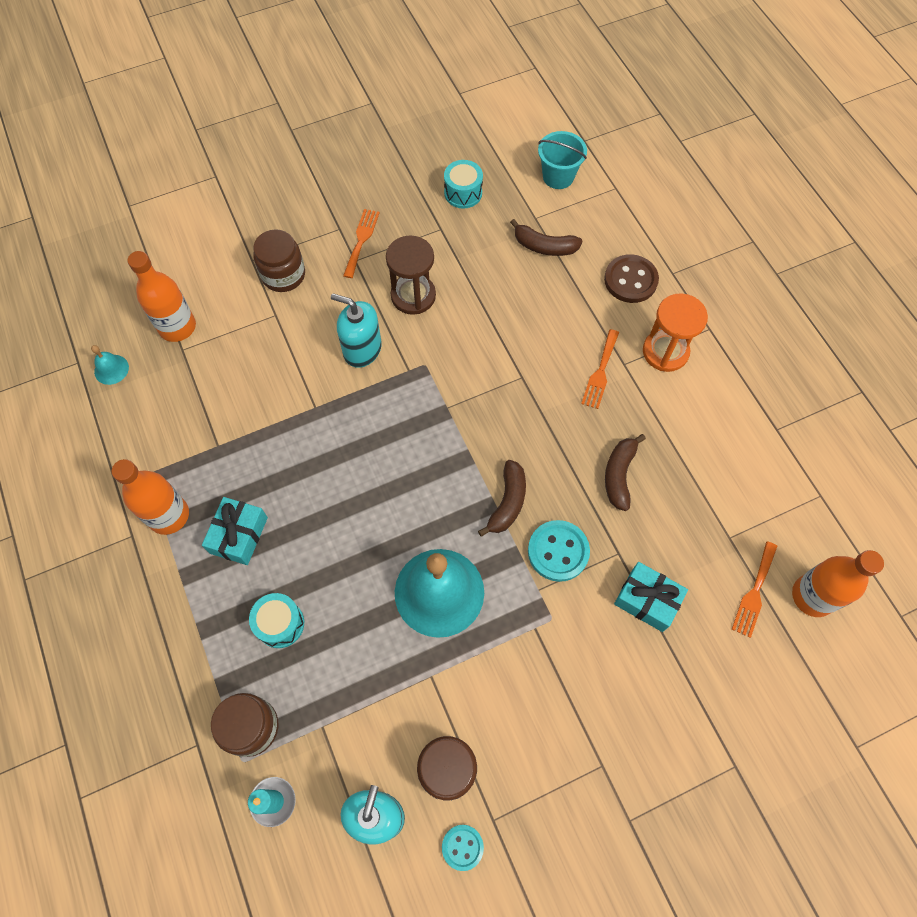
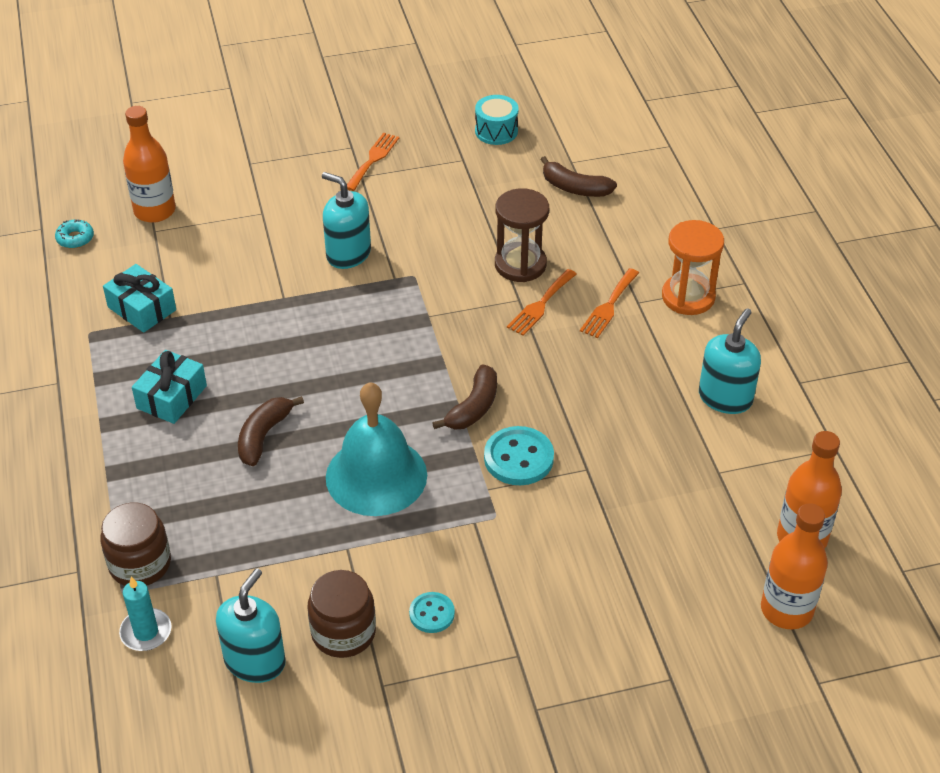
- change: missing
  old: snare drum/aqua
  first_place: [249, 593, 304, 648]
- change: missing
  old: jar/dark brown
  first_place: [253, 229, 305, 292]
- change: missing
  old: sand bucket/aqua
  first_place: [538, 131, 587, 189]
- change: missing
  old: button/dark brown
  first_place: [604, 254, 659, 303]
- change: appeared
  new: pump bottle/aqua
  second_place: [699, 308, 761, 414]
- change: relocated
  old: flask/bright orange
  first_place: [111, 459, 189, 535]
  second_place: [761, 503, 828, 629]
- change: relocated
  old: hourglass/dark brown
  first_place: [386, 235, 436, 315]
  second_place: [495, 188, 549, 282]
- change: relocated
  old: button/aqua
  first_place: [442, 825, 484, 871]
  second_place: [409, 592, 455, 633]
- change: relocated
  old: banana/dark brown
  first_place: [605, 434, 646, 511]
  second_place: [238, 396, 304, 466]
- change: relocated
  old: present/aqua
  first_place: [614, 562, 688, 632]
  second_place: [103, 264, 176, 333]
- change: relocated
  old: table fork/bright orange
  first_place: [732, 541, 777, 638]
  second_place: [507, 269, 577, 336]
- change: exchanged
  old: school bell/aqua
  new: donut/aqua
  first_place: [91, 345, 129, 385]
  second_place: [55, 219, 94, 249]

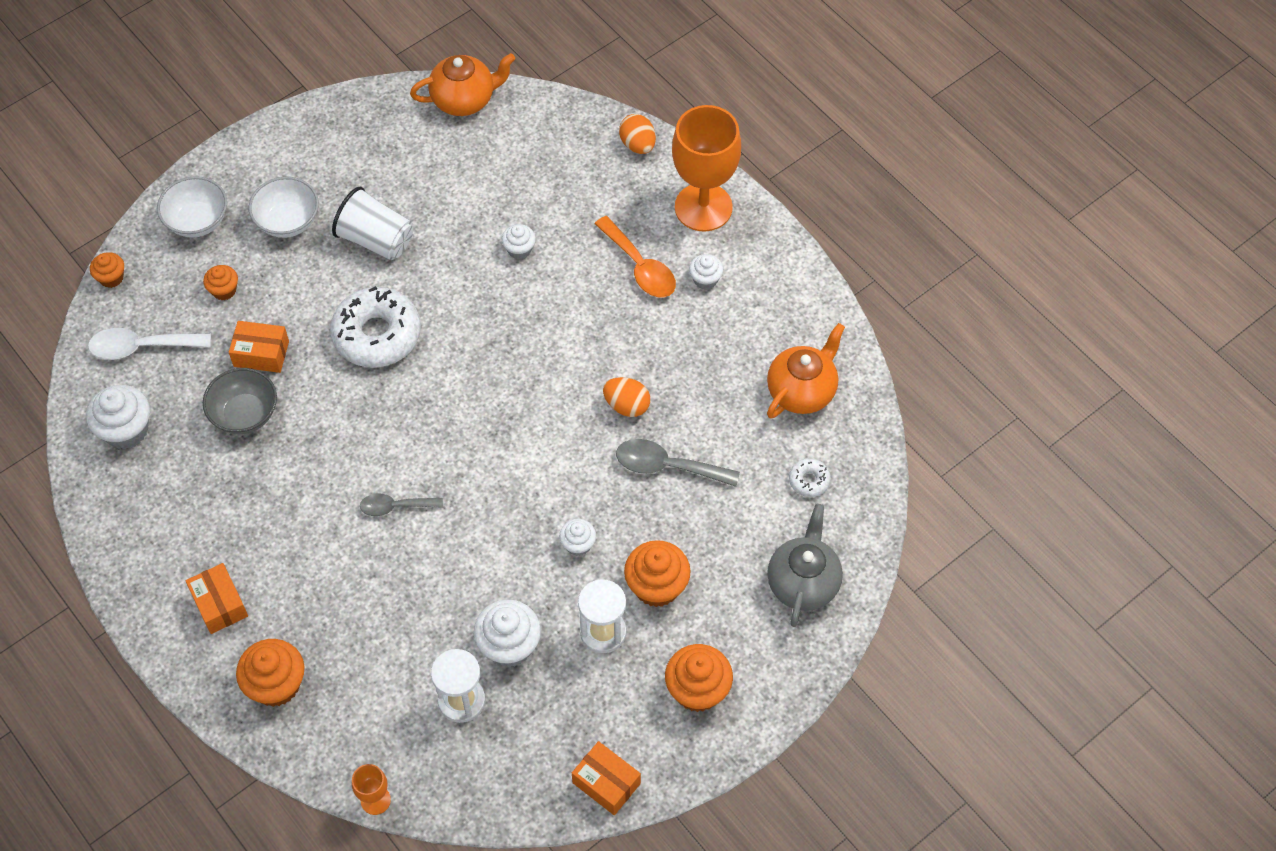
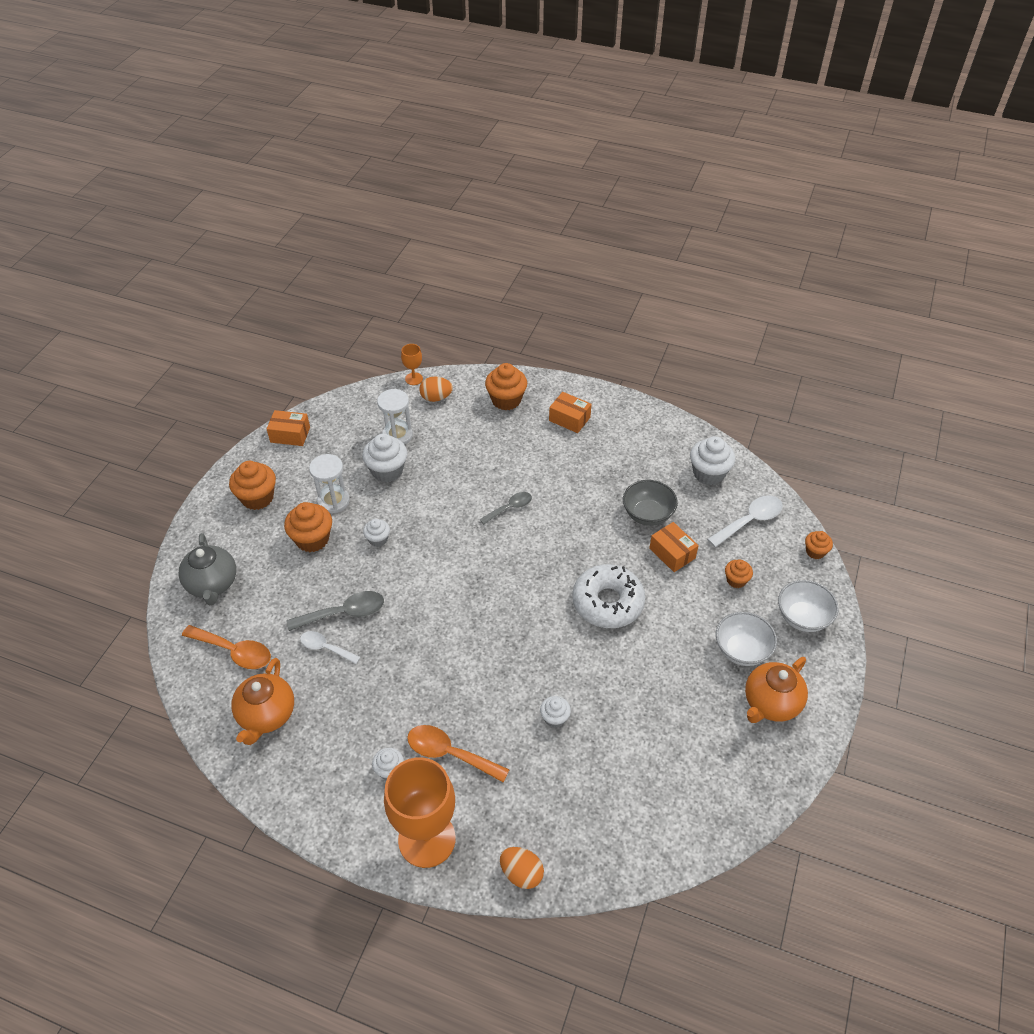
- change: missing
  old: cup/white
  first_place: [332, 187, 413, 260]
- change: appeared
  new: teaspoon/white
  second_place: [300, 631, 360, 664]
- change: relocated
  old: teapot/bright orange
  first_place: [410, 53, 515, 116]
  second_place: [745, 657, 808, 723]
- change: relocated
  old: egg/bright orange
  first_place: [603, 377, 650, 417]
  second_place: [419, 376, 453, 402]
- change: exchanged
  old: donut/white
  new: teaspoon/bright orange
  first_place: [789, 459, 831, 497]
  second_place: [182, 625, 271, 669]
- change: spun
  old: box/bright orange
  first_place: [229, 321, 289, 373]
  second_place: [649, 522, 699, 572]
  degrees: 75

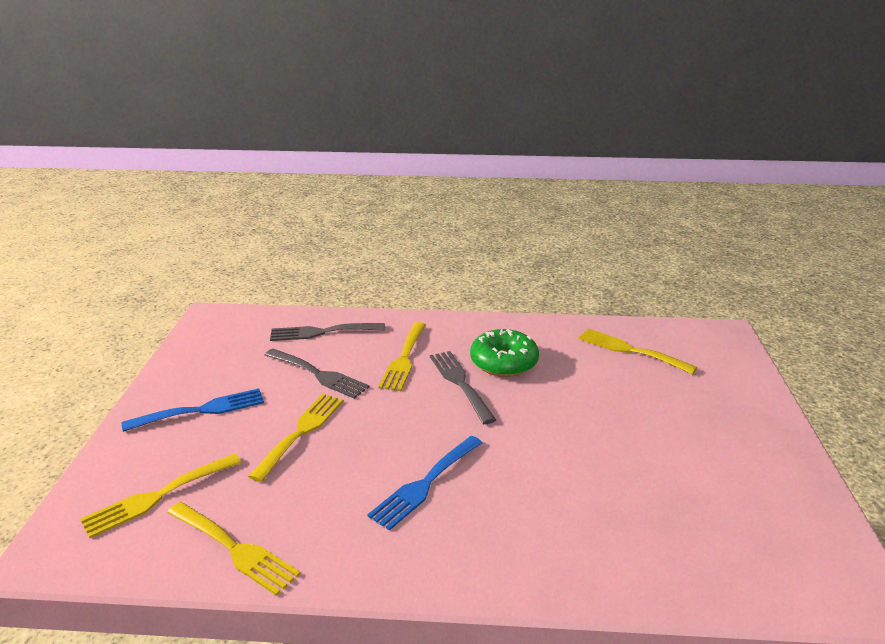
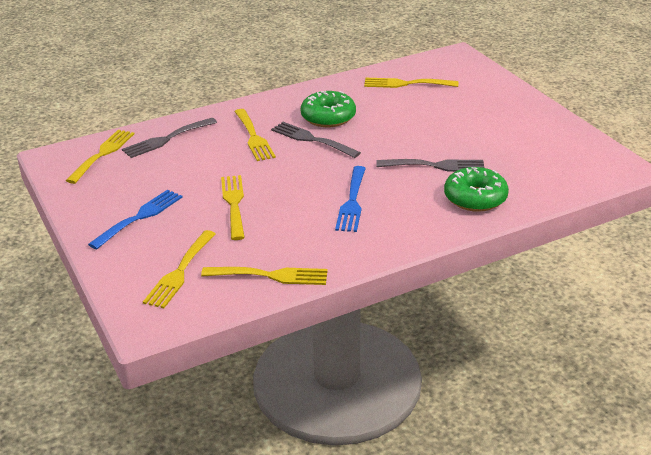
- change: appeared
  new: table fork/golden
  second_place: [66, 130, 134, 184]
- change: appeared
  new: donut/green
  second_place: [444, 167, 509, 212]
- change: relocated
  old: table fork/gray
  first_place: [265, 349, 369, 399]
  second_place: [376, 159, 484, 172]

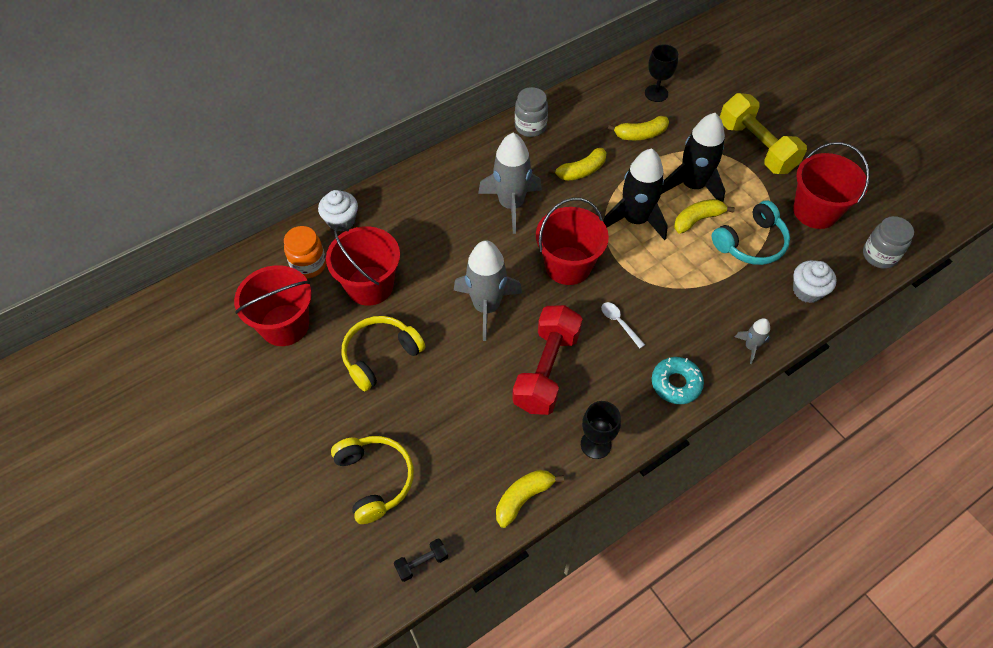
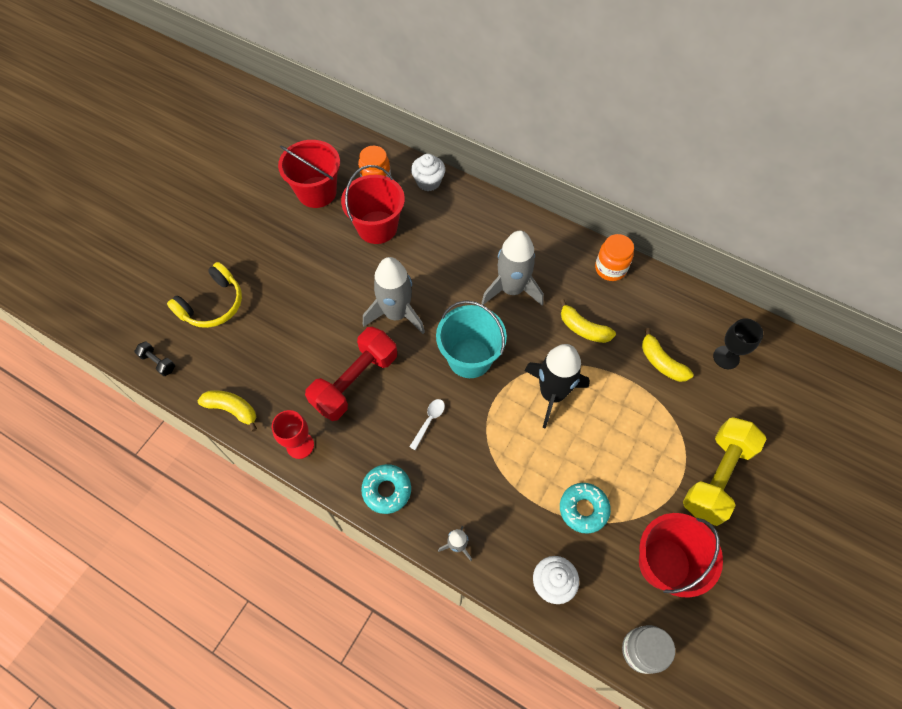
- change: missing
  old: headset/golden
  first_place: [341, 316, 425, 391]
- change: missing
  old: spaceship/jet-black
  first_place: [661, 113, 725, 202]
- change: missing
  old: banana/golden
  first_place: [674, 199, 735, 234]
- change: exchanged
  old: headset/aqua
  new: donut/aqua
  first_place: [712, 200, 790, 265]
  second_place: [560, 483, 611, 534]
- change: colour
  old: jar/gray
  new: jar/bright orange
  first_place: [515, 87, 548, 137]
  second_place: [595, 234, 634, 281]
- change: colour
  old: sand bucket/crimson
  new: sand bucket/aqua
  first_place: [536, 198, 609, 285]
  second_place: [436, 300, 507, 378]
- change: colour
  old: goblet/jet-black
  new: goblet/crimson
  first_place: [581, 401, 621, 459]
  second_place: [272, 410, 314, 459]
- change: spun
  old: free weight/crimson
  first_place: [512, 305, 582, 415]
  second_place: [305, 327, 397, 421]
  degrees: -45

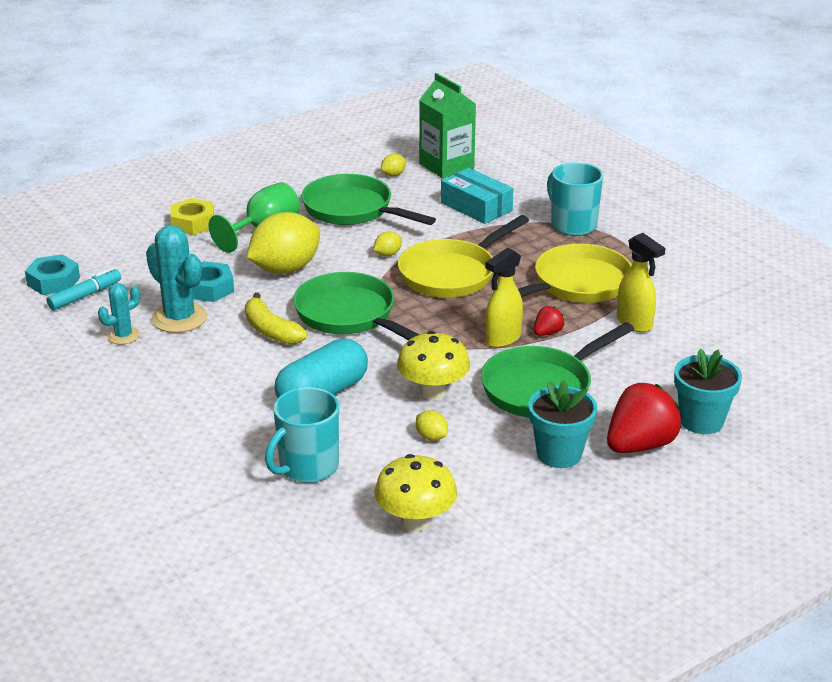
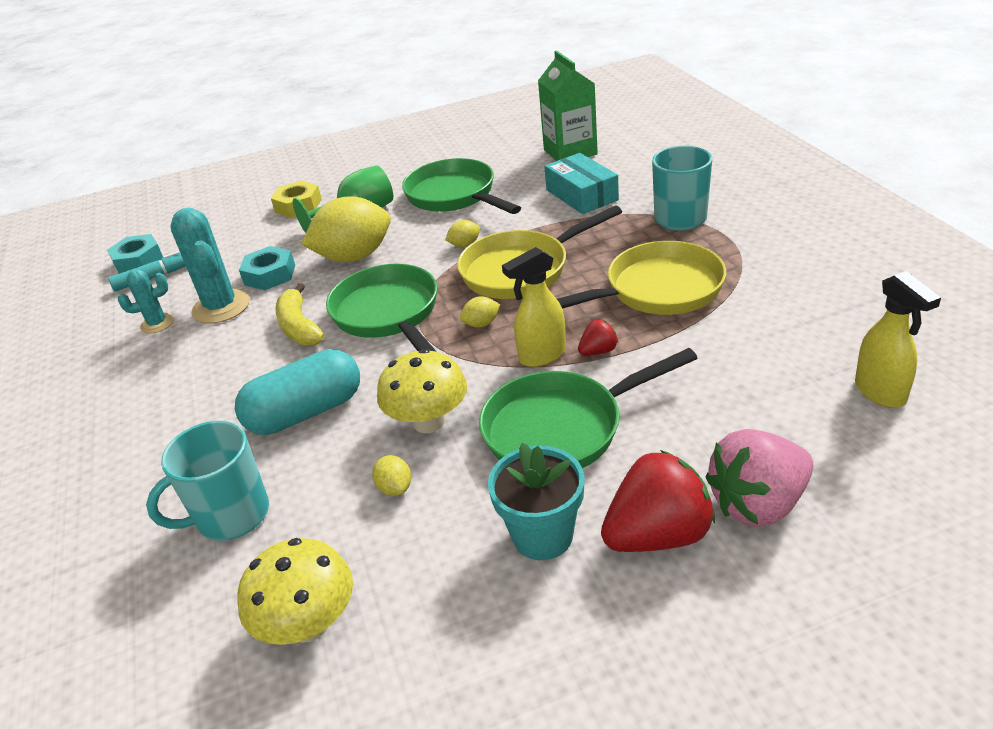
- change: relocated
  old: citrus fruit/golden
  first_place: [381, 154, 406, 176]
  second_place: [460, 296, 500, 328]
- change: relocated
  old: spray bottle/golden
  first_place: [617, 233, 665, 333]
  second_place: [855, 271, 941, 408]
- change: exchanged
  old: flower pot/aqua
  new: toy strawberry/rose-pink
  first_place: [674, 349, 742, 434]
  second_place: [705, 429, 813, 527]

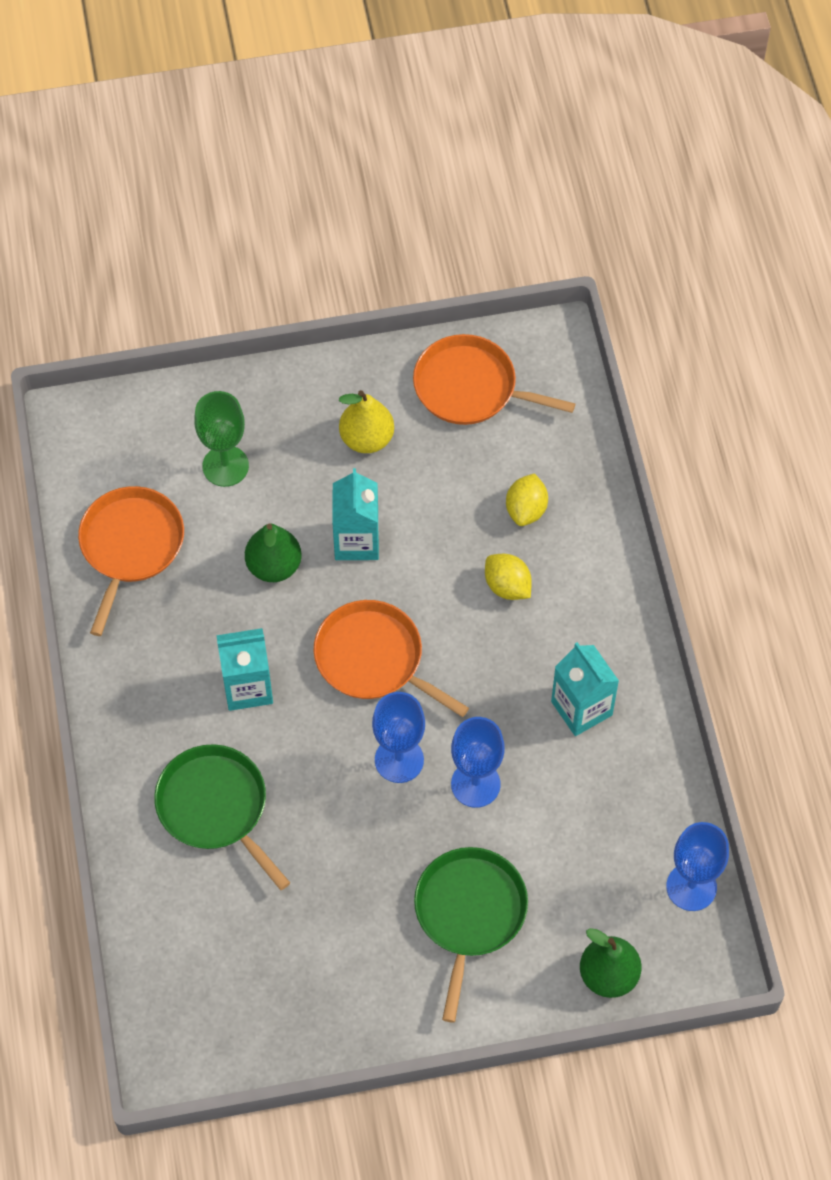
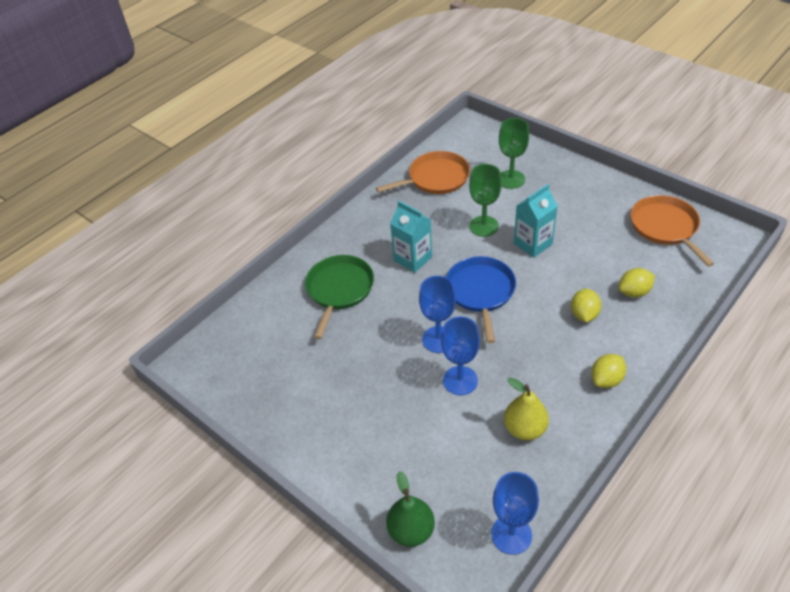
- change: missing
  old: frying pan/green
  first_place: [414, 847, 528, 1022]
- change: missing
  old: carton/aqua
  first_place: [551, 642, 619, 736]
- change: appeared
  new: citrus fruit/golden
  second_place: [591, 354, 626, 388]
- change: relocated
  old: toy pear/golden
  first_place: [339, 390, 394, 453]
  second_place: [504, 377, 549, 440]
- change: exchanged
  old: toy pear/green
  new: goblet/green
  first_place: [245, 523, 302, 582]
  second_place: [469, 164, 502, 237]
- change: colour
  old: frying pan/bright orange
  new: frying pan/royal blue
  first_place: [313, 600, 469, 717]
  second_place: [446, 256, 516, 343]

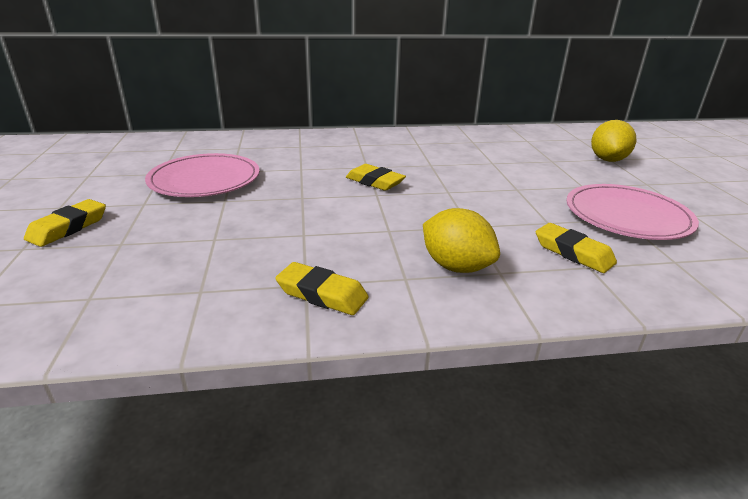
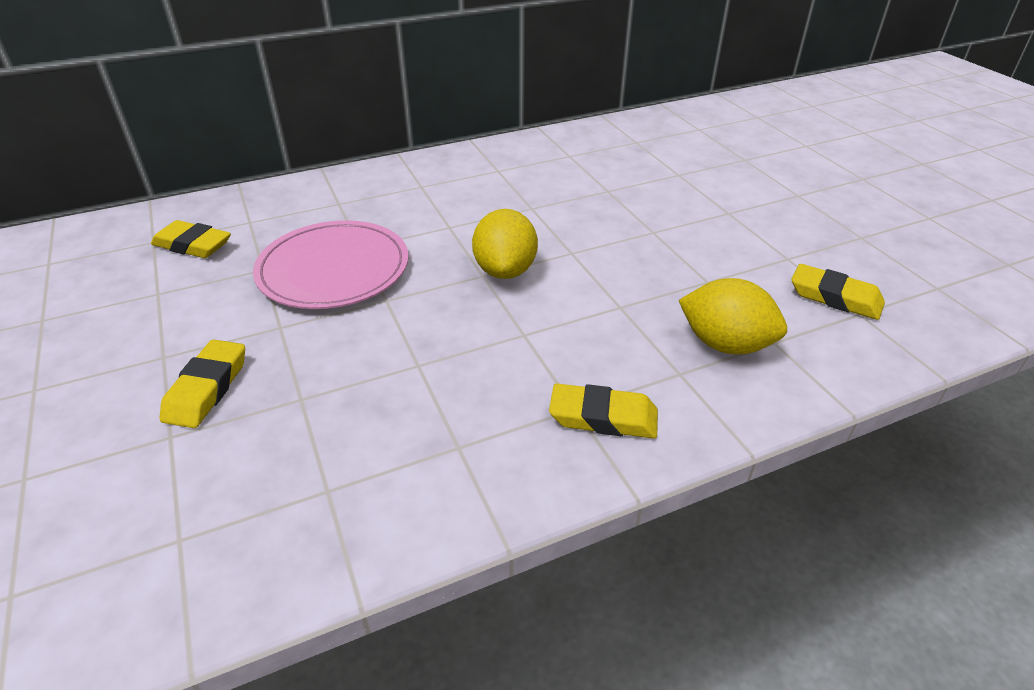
- change: missing
  old: dinner plate/rose-pink
  first_place: [566, 184, 699, 240]
- change: relocated
  old: pencil eraser/golden
  first_place: [346, 164, 406, 191]
  second_place: [151, 220, 231, 258]
- change: relocated
  old: citrus fruit/golden
  first_place: [591, 120, 636, 162]
  second_place: [472, 209, 538, 279]

